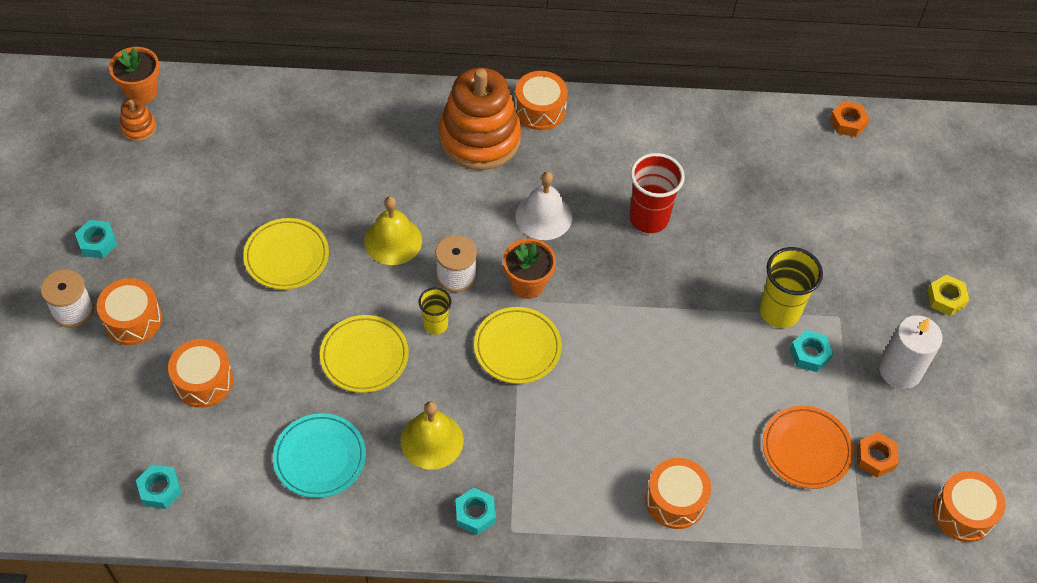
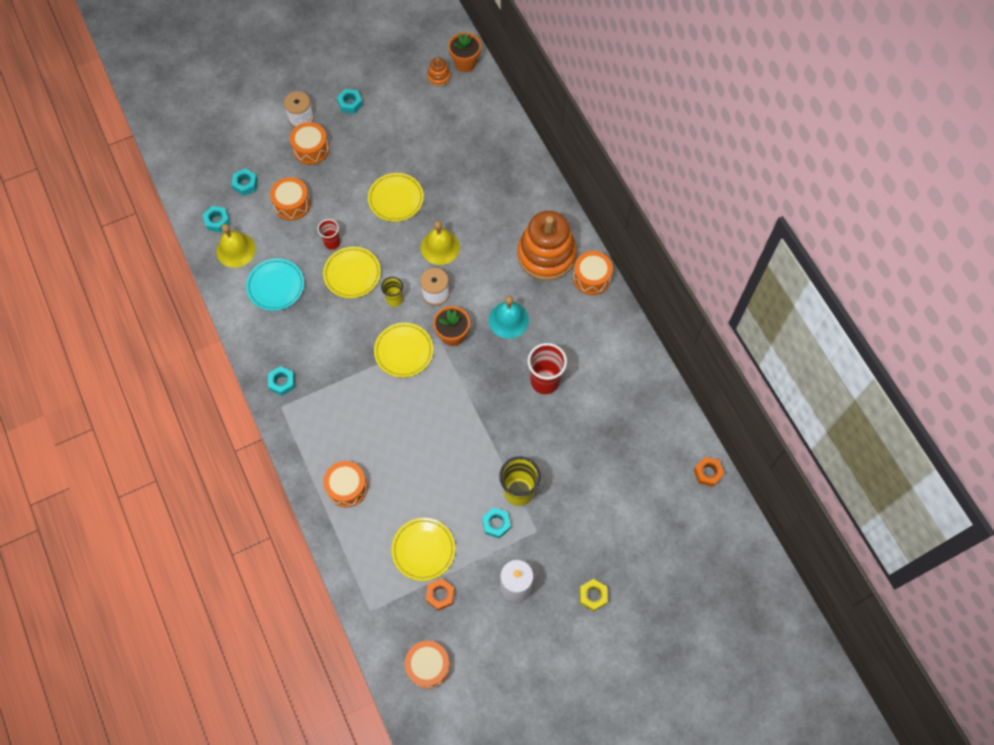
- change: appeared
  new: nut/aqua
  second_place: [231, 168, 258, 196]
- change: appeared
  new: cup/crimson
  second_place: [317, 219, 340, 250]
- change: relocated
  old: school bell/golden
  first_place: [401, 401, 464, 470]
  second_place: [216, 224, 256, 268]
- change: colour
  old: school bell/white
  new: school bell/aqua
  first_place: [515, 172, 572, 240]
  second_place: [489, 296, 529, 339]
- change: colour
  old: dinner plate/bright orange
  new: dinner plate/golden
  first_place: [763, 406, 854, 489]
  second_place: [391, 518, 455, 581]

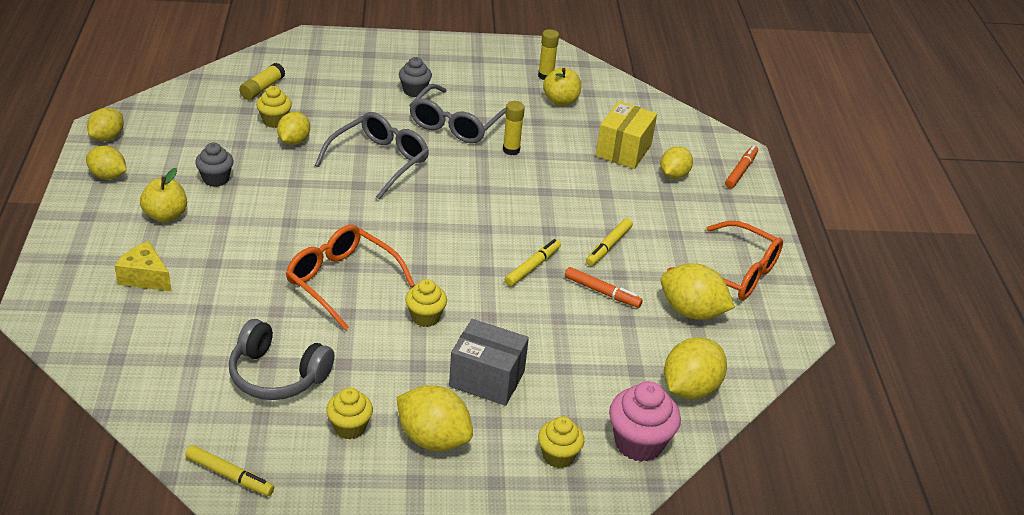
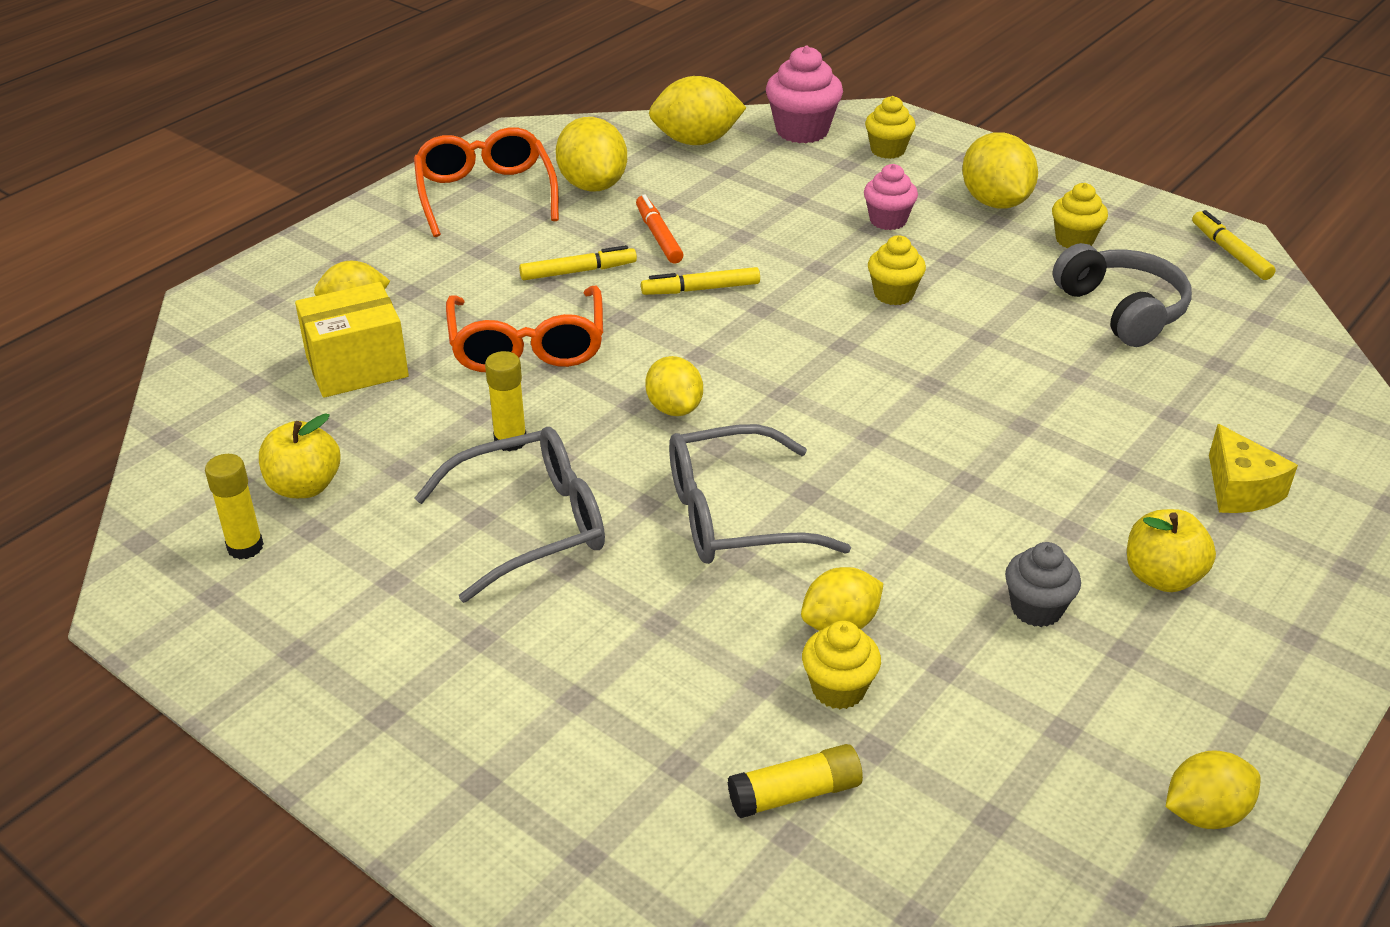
- change: missing
  old: fairy cake/gray
  first_place: [399, 57, 432, 97]
- change: missing
  old: marker pen/bright orange
  first_place: [725, 145, 758, 188]
- change: relocated
  old: citrus fruit/golden
  first_place: [86, 146, 126, 180]
  second_place: [645, 356, 703, 416]
- change: relocated
  old: glasses/bright orange
  first_place: [286, 225, 415, 330]
  second_place: [446, 285, 603, 372]
- change: exchanged
  old: box/gray
  new: fairy cake/rose-pink
  first_place: [449, 319, 529, 406]
  second_place: [864, 164, 918, 230]

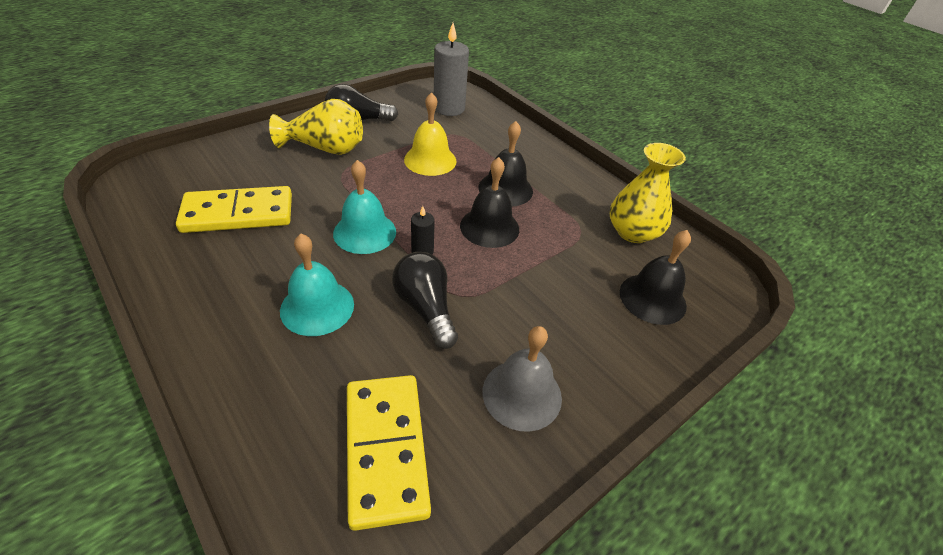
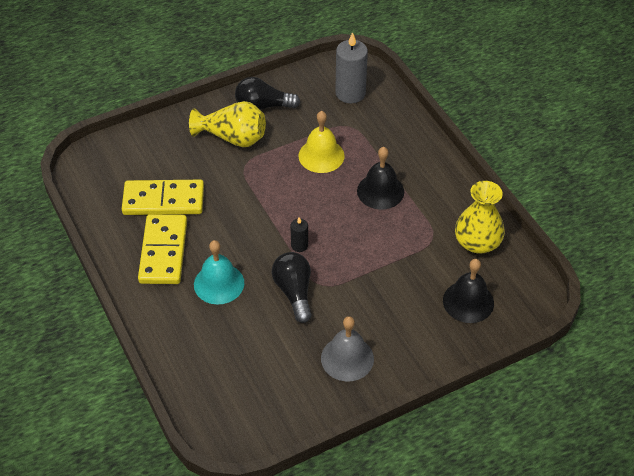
- change: missing
  old: school bell/aqua
  first_place: [333, 160, 396, 254]
- change: missing
  old: school bell/jet-black
  first_place: [460, 157, 519, 248]
- change: relocated
  old: domino piece/golden
  first_place: [347, 375, 431, 531]
  second_place: [138, 214, 187, 284]

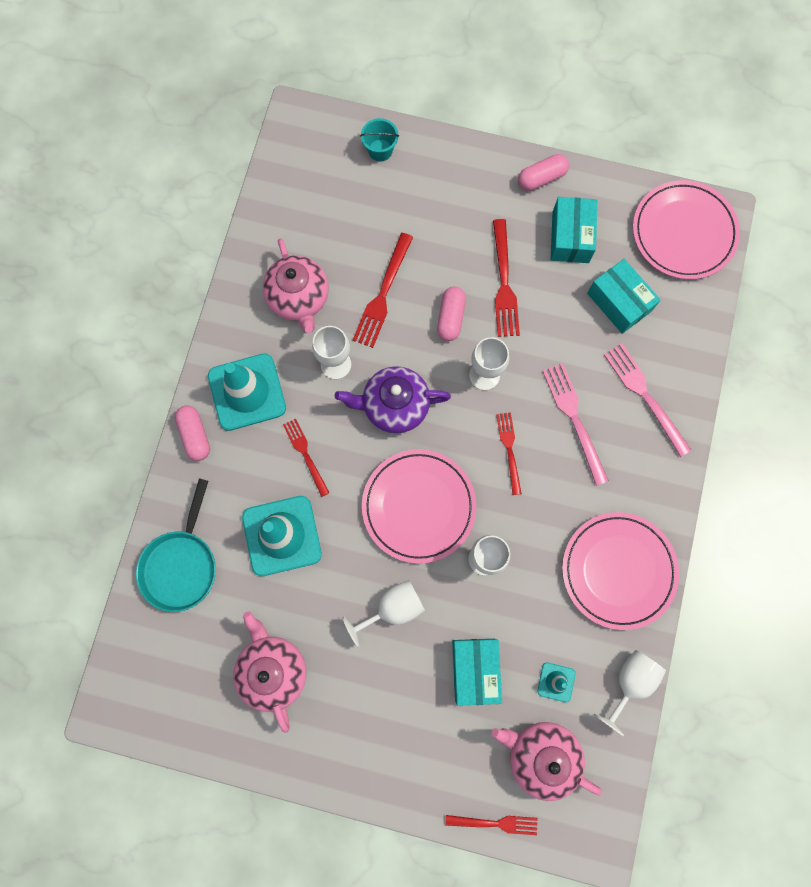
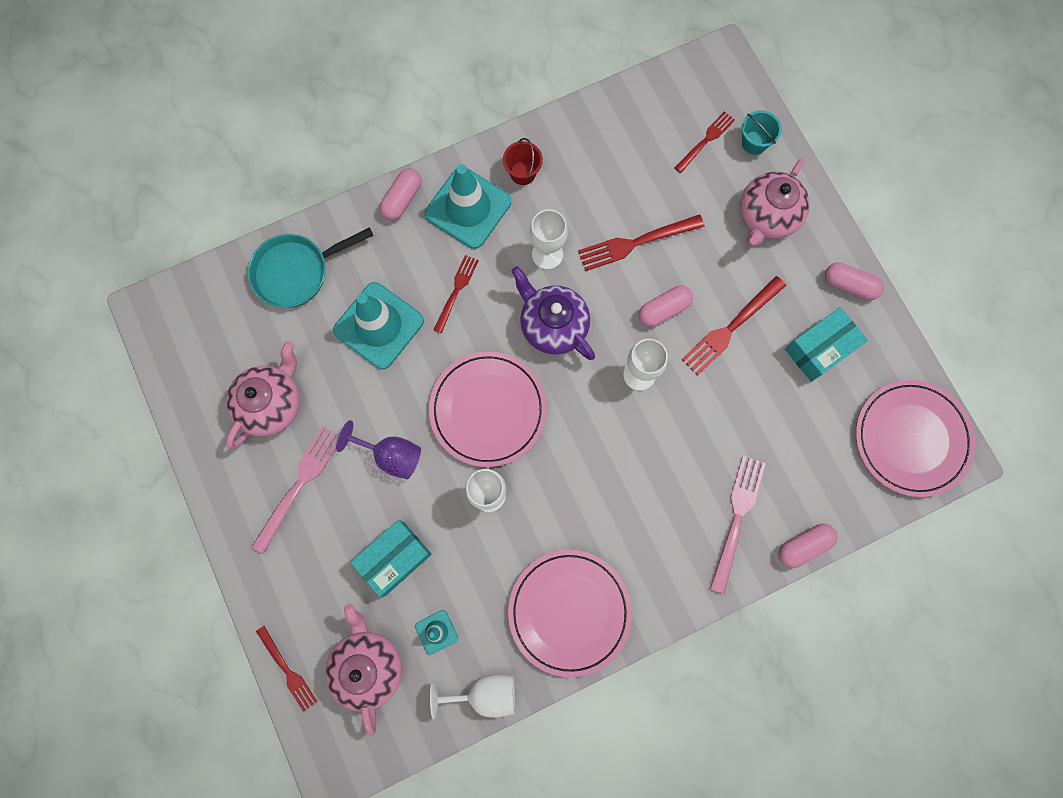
- change: missing
  old: box/aqua
  first_place: [587, 259, 661, 334]
- change: appeared
  new: sand bucket/crimson
  second_place: [503, 138, 543, 185]
- change: appeared
  new: pill/rose-pink
  second_place: [779, 524, 838, 568]
- change: relocated
  old: teapot/rose-pink
  first_place: [263, 238, 329, 333]
  second_place: [740, 159, 810, 247]
- change: relocated
  old: table fork/crimson
  first_place: [496, 412, 522, 495]
  second_place: [675, 111, 735, 173]
- change: relocated
  old: table fork/rose-pink
  first_place: [543, 363, 609, 486]
  second_place: [251, 426, 338, 554]
- change: colour
  old: goblet/white
  new: goblet/violet
  first_place: [343, 580, 425, 647]
  second_place: [336, 420, 421, 479]

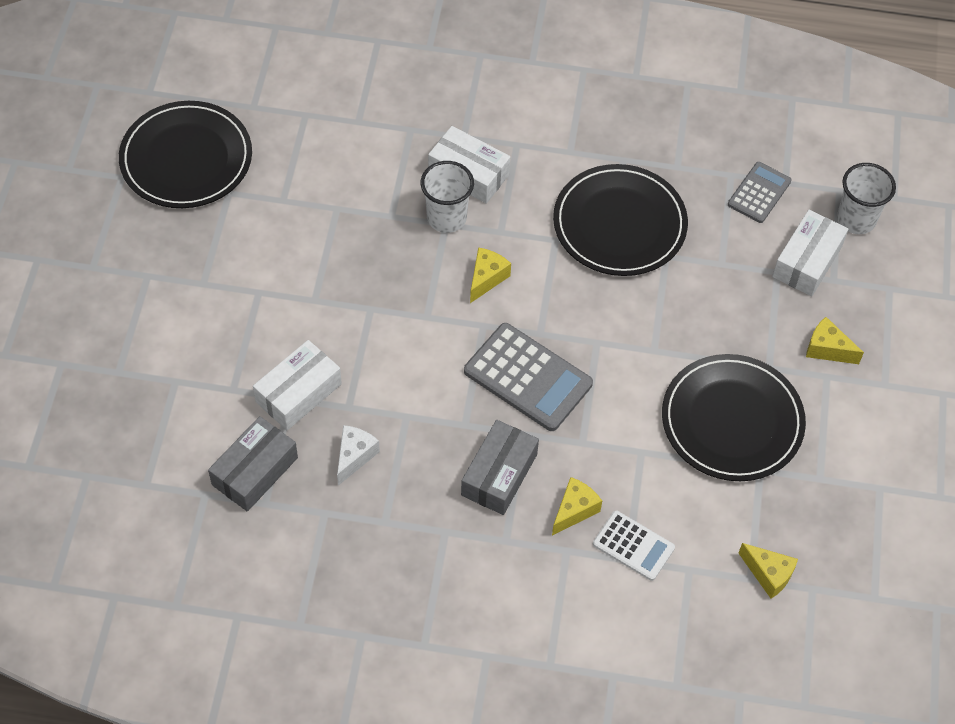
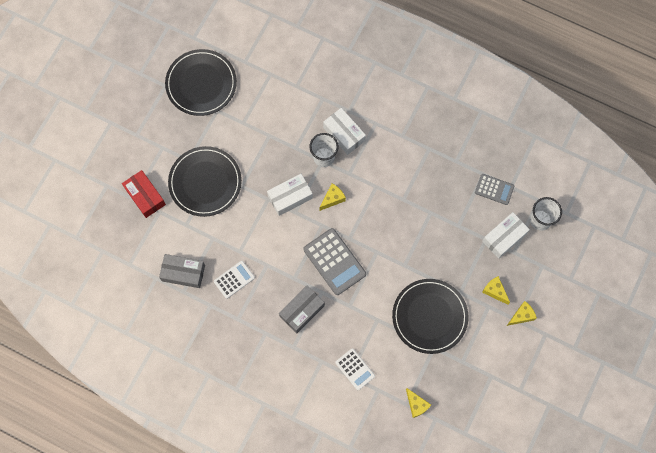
- change: appeared
  new: box/crimson
  second_place: [122, 170, 166, 218]
- change: relocated
  old: box/white
  first_place: [253, 340, 342, 430]
  second_place: [267, 174, 313, 216]
- change: relocated
  old: cheese/golden
  first_place: [552, 477, 602, 535]
  second_place: [507, 301, 537, 326]
- change: relocated
  old: dinner plate/jet-black
  first_place: [553, 164, 688, 276]
  second_place: [168, 146, 242, 217]
- change: exchanged
  old: cheese/white
  new: adding machine/white
  first_place: [337, 425, 380, 486]
  second_place: [214, 261, 255, 299]
- change: spun
  old: box/gray
  first_place: [208, 416, 298, 512]
  second_place: [159, 254, 205, 288]
  degrees: 45
- change: spun
  old: adding machine/gray
  first_place: [728, 162, 791, 223]
  second_place: [475, 174, 514, 205]
  degrees: 60

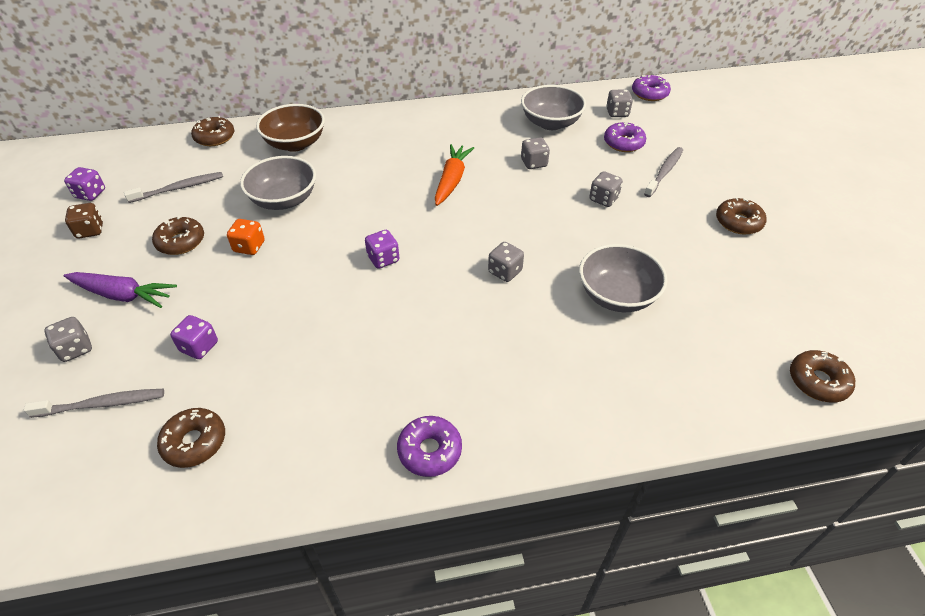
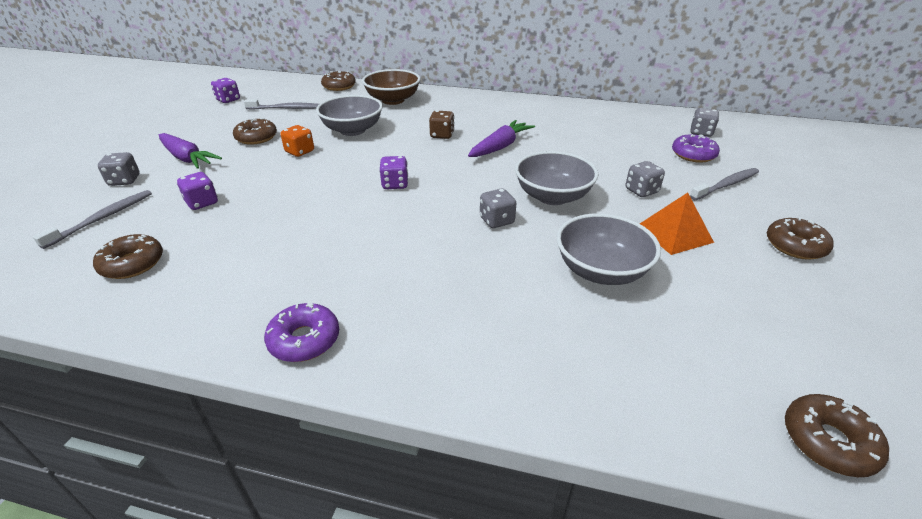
- change: missing
  old: dice/gray
  first_place: [521, 137, 550, 169]
- change: missing
  old: donut/violet
  first_place: [632, 75, 671, 101]
- change: appeared
  new: pyramid/bright orange
  second_place: [640, 193, 714, 255]
- change: relocated
  old: dice/dark brown
  first_place: [65, 203, 103, 238]
  second_place: [429, 110, 455, 139]
- change: relocated
  old: bowl/gray
  first_place: [521, 85, 586, 130]
  second_place: [515, 151, 598, 205]
- change: colour
  old: toy carrot/bright orange
  new: toy carrot/violet
  first_place: [435, 144, 474, 206]
  second_place: [468, 120, 535, 157]
- change: spun
  old: dental brush/gray
  first_place: [24, 389, 164, 418]
  second_place: [33, 190, 152, 249]
  degrees: -75

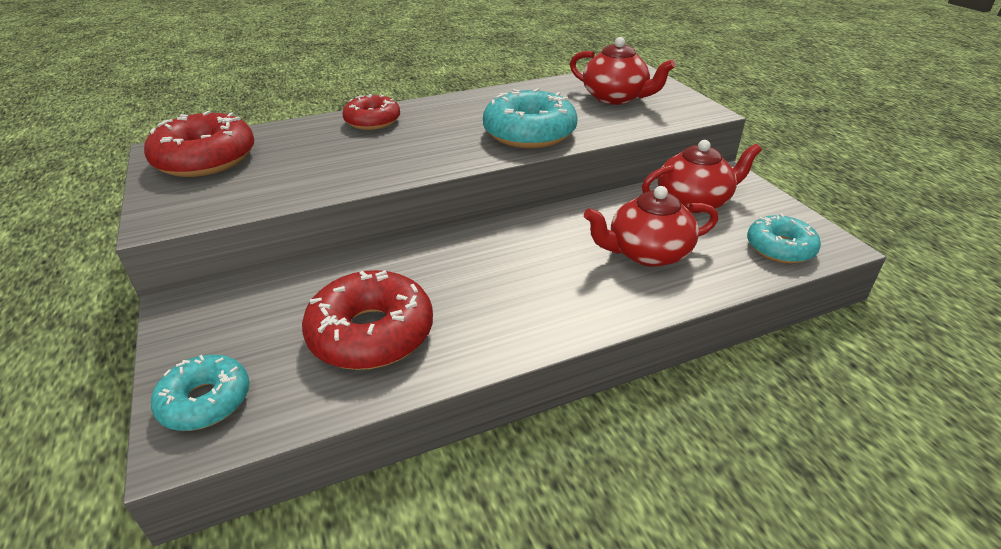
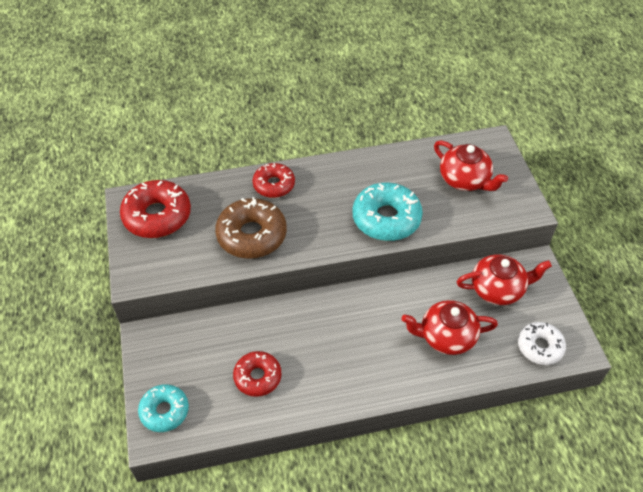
- change: appeared
  new: donut/dark brown
  second_place: [215, 197, 287, 259]
- change: colour
  old: donut/aqua
  new: donut/white
  first_place: [747, 213, 821, 264]
  second_place: [518, 322, 566, 365]
- change: size
  old: donut/crimson
  first_place: [302, 270, 433, 370]
  second_place: [233, 351, 282, 397]
  factor: 0.63

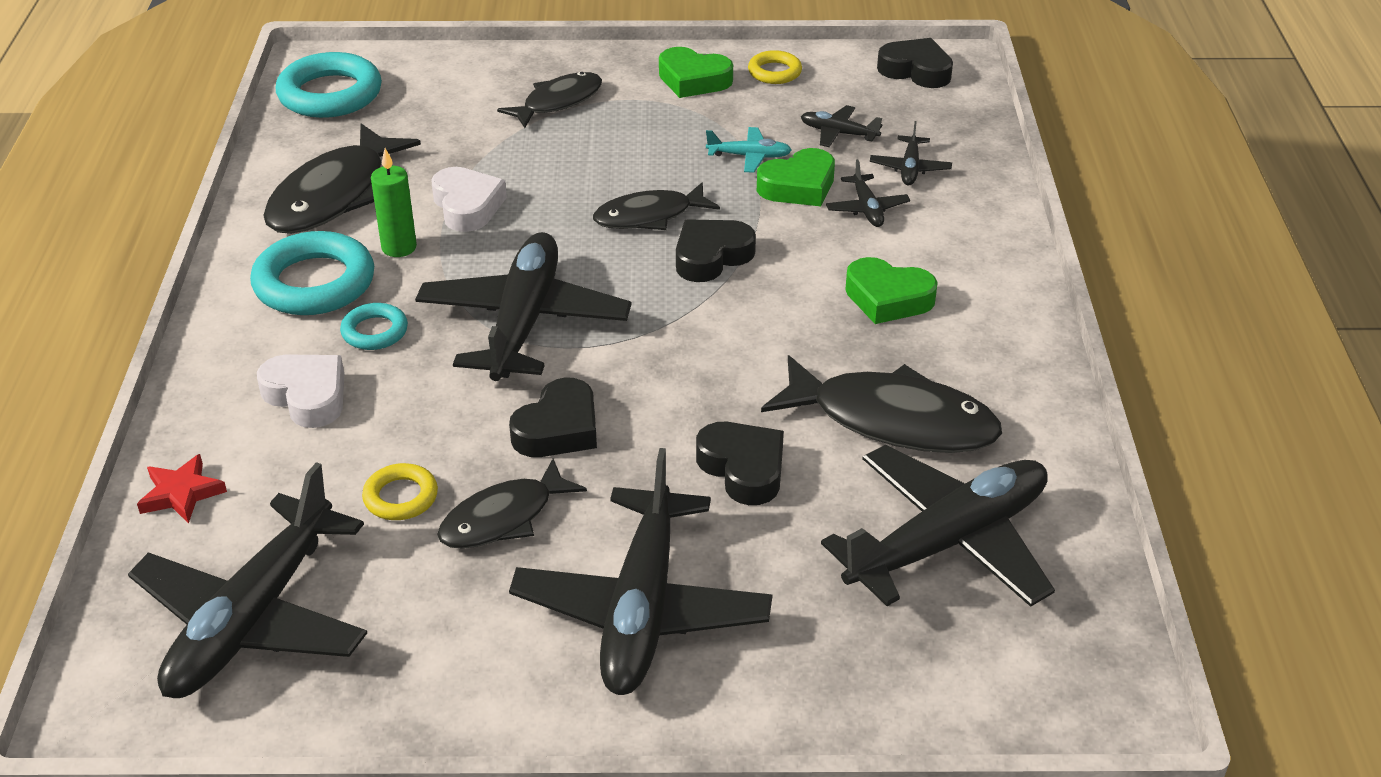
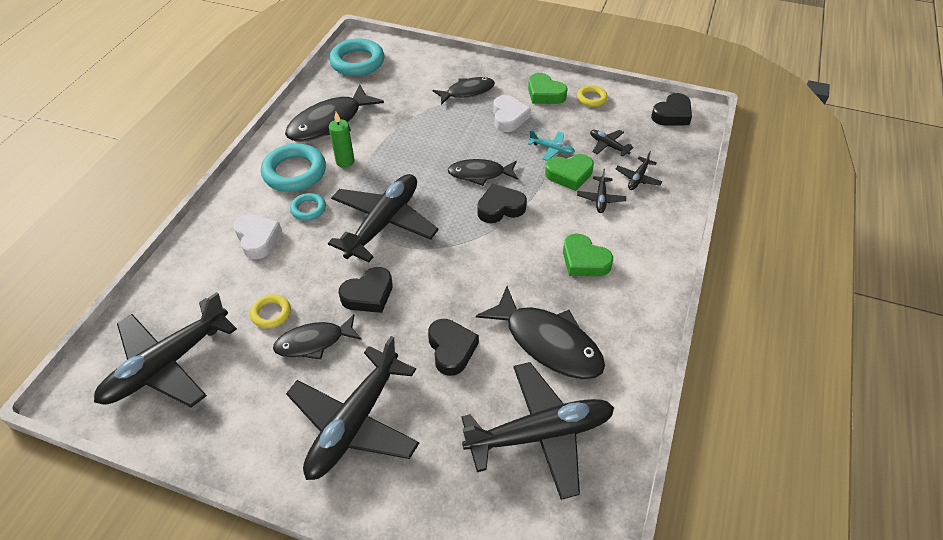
- change: missing
  old: star shape/crimson
  first_place: [137, 454, 227, 524]
- change: relocated
  old: heart shape/white
  first_place: [431, 167, 507, 232]
  second_place: [493, 95, 531, 132]
- change: spun
  old: heart shape/jet-black
  first_place: [877, 38, 953, 88]
  second_place: [651, 93, 692, 126]
  degrees: 90

